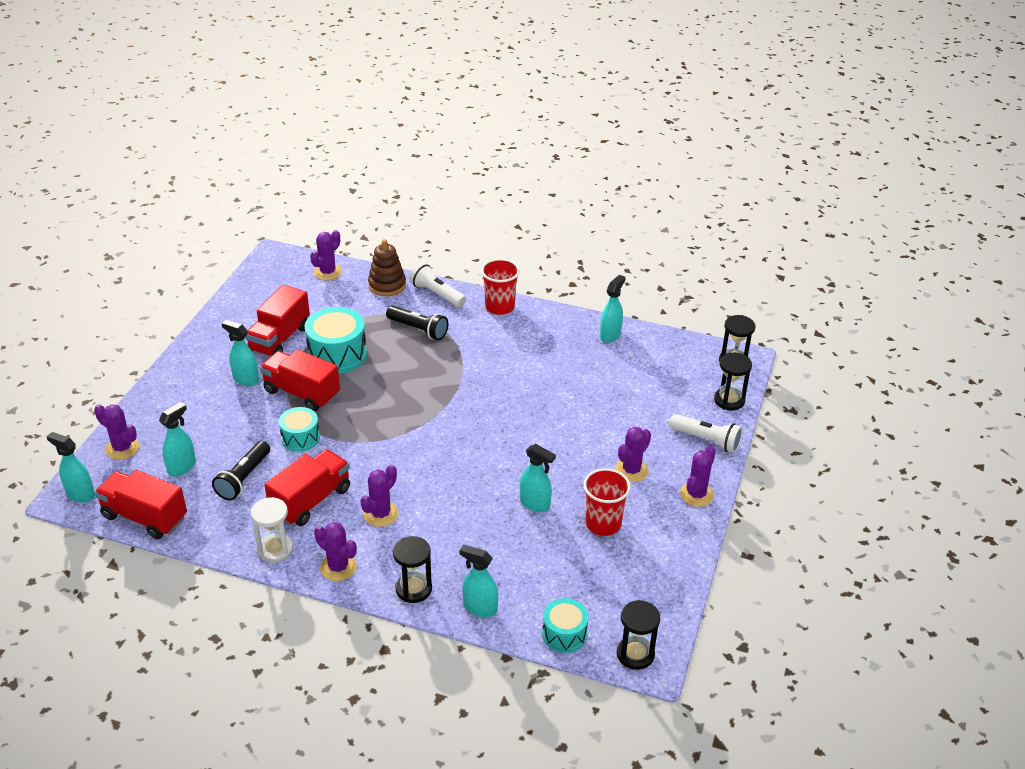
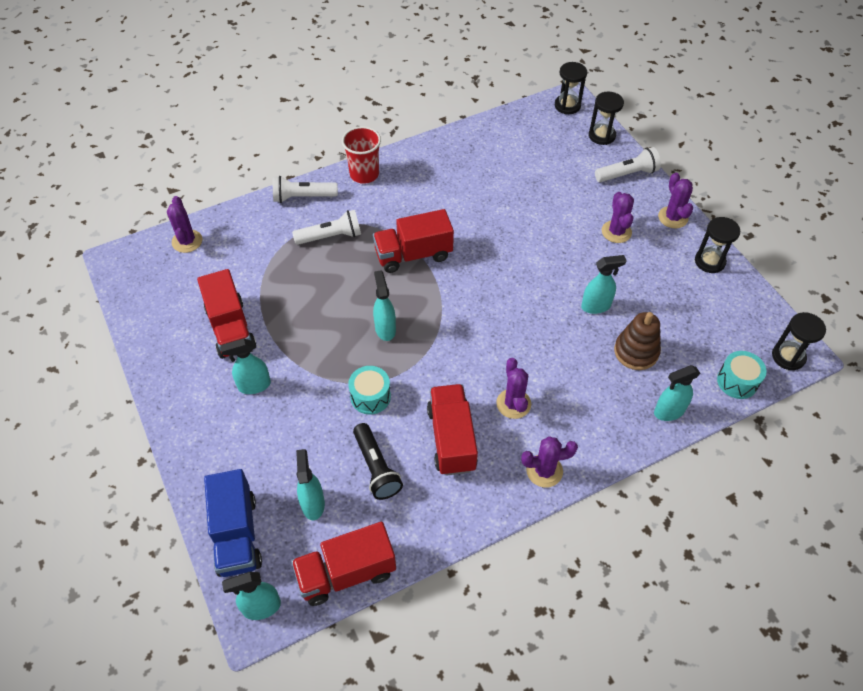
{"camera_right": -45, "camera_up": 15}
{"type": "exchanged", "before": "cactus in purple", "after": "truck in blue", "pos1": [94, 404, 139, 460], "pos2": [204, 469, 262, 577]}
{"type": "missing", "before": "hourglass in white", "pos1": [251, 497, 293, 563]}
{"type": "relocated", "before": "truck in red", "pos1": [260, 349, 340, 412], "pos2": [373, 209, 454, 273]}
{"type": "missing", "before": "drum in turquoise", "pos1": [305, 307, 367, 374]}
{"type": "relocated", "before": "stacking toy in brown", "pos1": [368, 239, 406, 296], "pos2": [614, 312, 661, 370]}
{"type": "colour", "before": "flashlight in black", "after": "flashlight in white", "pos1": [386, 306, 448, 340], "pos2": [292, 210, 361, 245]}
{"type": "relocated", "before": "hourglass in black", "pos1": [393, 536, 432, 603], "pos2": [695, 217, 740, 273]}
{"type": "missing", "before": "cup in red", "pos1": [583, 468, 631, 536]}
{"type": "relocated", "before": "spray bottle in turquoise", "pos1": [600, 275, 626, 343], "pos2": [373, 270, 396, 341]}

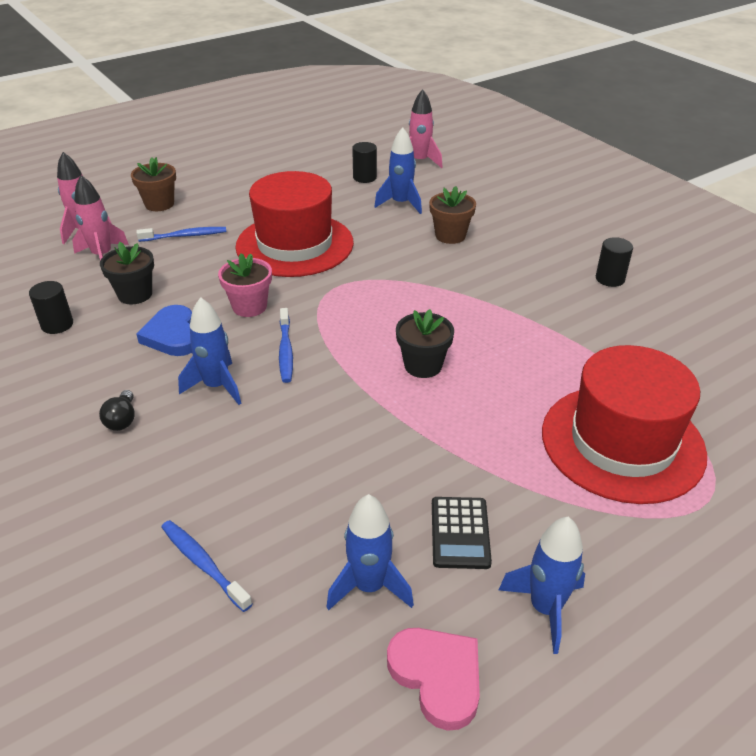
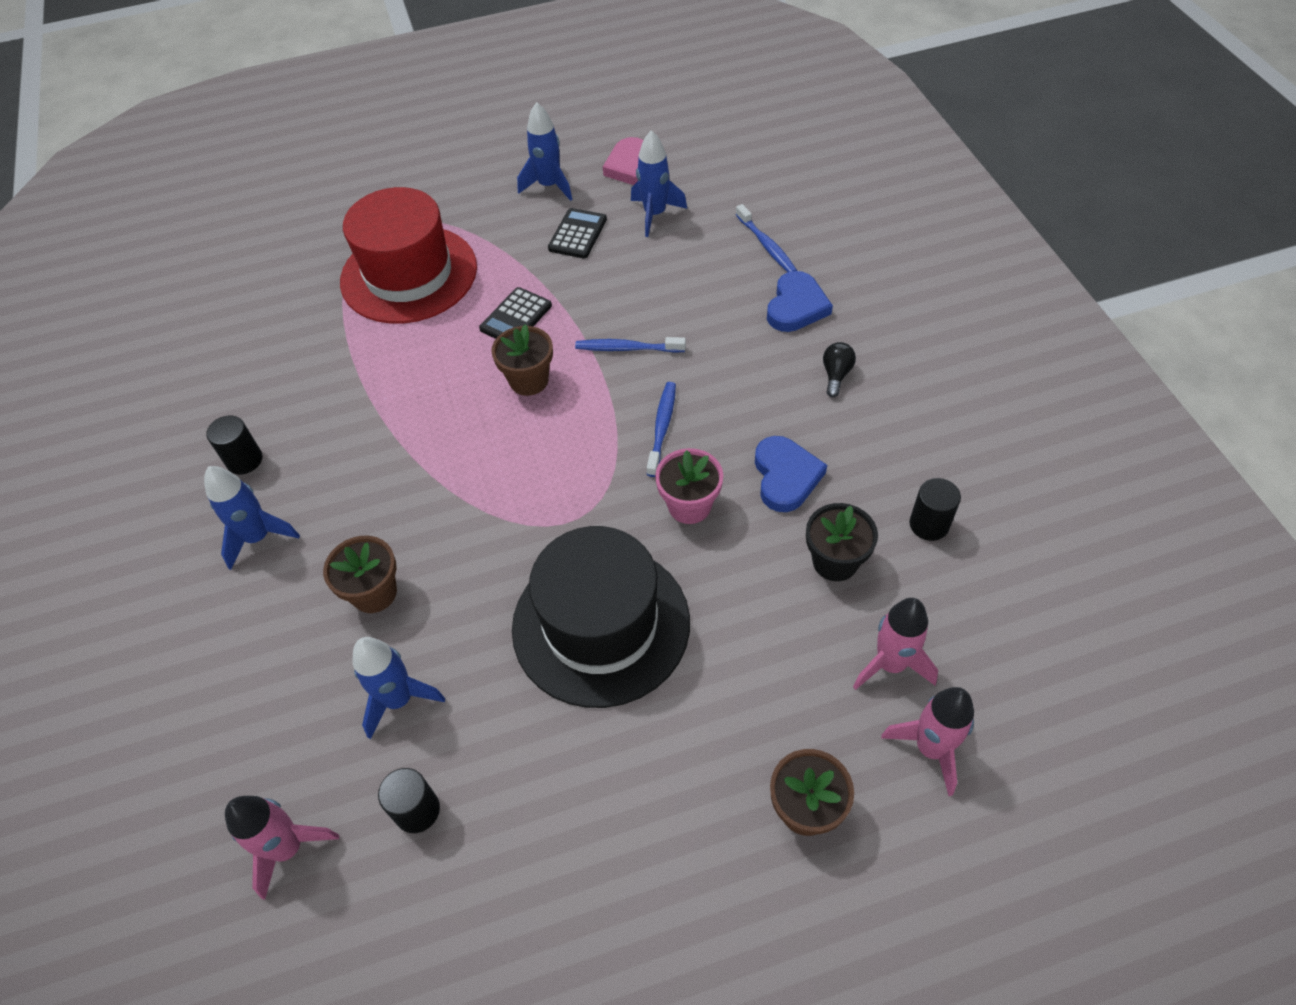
{"camera_right": -160, "camera_up": 15}
{"type": "relocated", "before": "toothbrush in blue", "pos1": [136, 227, 226, 242], "pos2": [575, 337, 686, 353]}
{"type": "relocated", "before": "rocket in blue", "pos1": [178, 297, 241, 405], "pos2": [204, 466, 300, 570]}
{"type": "colour", "before": "hat in red", "after": "hat in black", "pos1": [235, 171, 354, 277], "pos2": [512, 526, 690, 708]}
{"type": "colour", "before": "flower pot in black", "after": "flower pot in brown", "pos1": [396, 309, 454, 378], "pos2": [491, 324, 553, 396]}
{"type": "appeared", "after": "calculator in black", "pos2": [479, 287, 552, 339]}
{"type": "appeared", "after": "heart in blue", "pos2": [767, 271, 833, 332]}

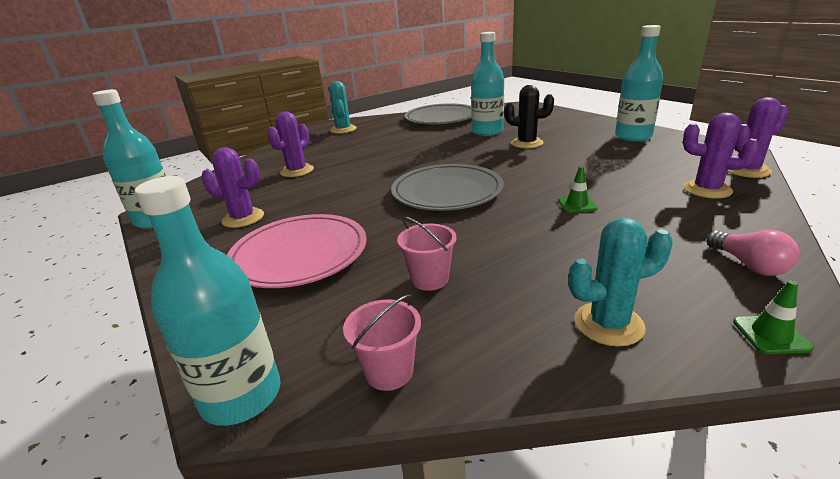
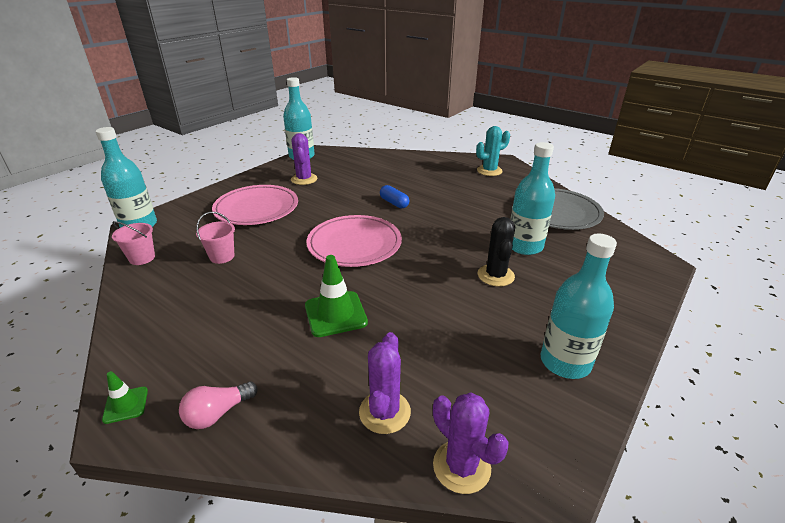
{"camera_right": 70, "camera_up": 5}
{"type": "missing", "before": "cactus in purple", "pos1": [267, 111, 314, 177]}
{"type": "colour", "before": "plate in grey", "after": "plate in pink", "pos1": [391, 164, 504, 211], "pos2": [306, 215, 402, 267]}
{"type": "size", "before": "traffic cone in green", "pos1": [558, 166, 598, 213], "pos2": [305, 255, 368, 337], "scale": 1.85}
{"type": "missing", "before": "cactus in turquoise", "pos1": [569, 218, 673, 347]}
{"type": "appeared", "after": "capsule in blue", "pos2": [380, 185, 409, 209]}

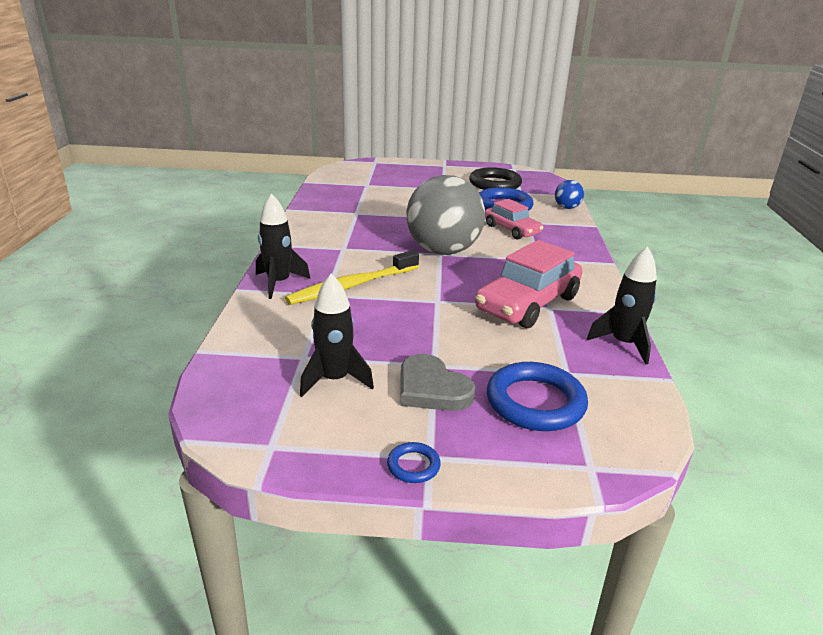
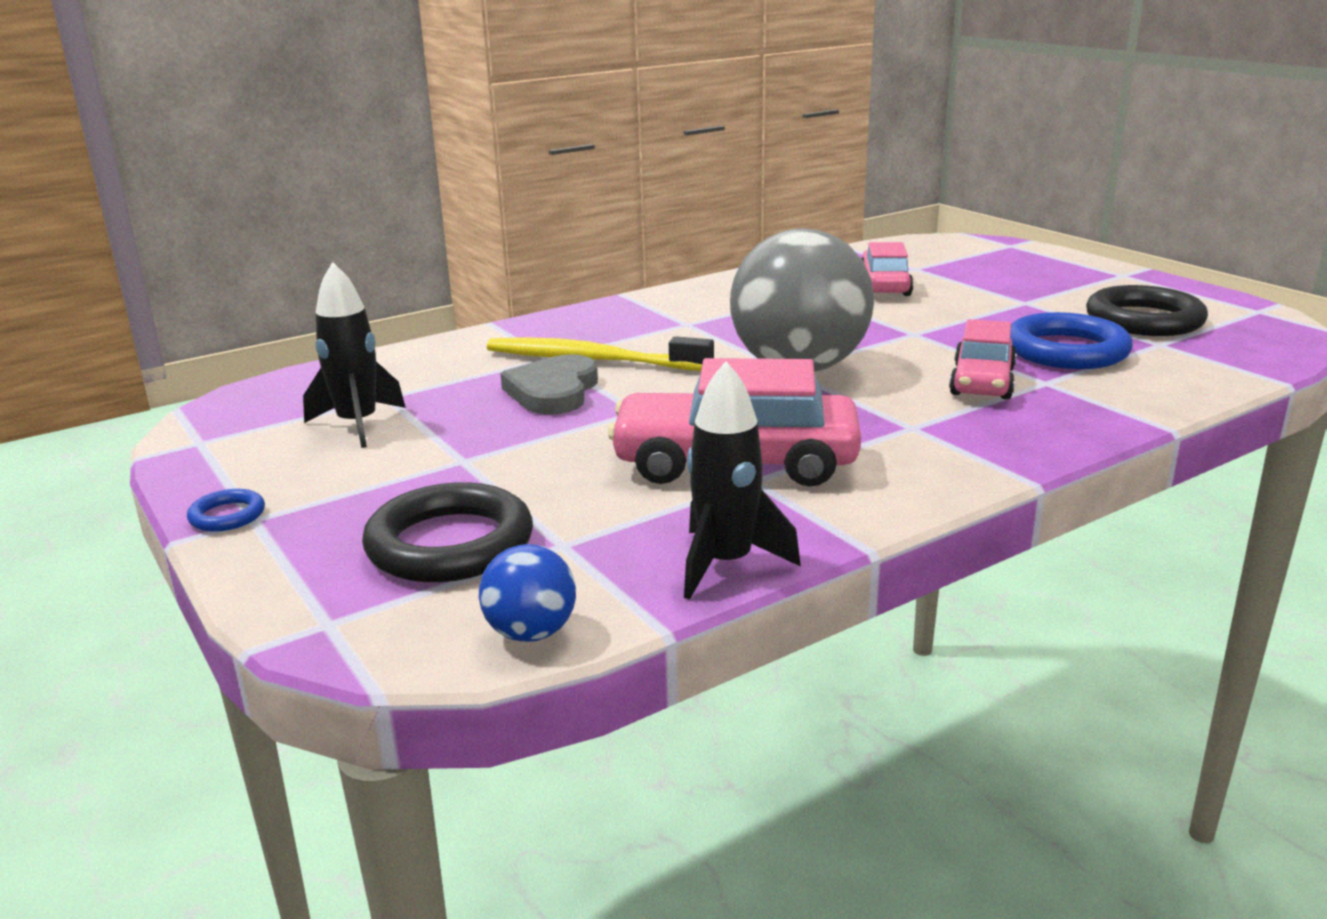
{"camera_right": 55, "camera_up": -5}
{"type": "missing", "before": "rocket in black", "pos1": [256, 193, 310, 299]}
{"type": "relocated", "before": "heart in grey", "pos1": [401, 354, 476, 411], "pos2": [500, 354, 598, 414]}
{"type": "colour", "before": "ring in blue", "after": "ring in black", "pos1": [487, 362, 588, 431], "pos2": [362, 482, 533, 582]}
{"type": "relocated", "before": "ball in blue", "pos1": [555, 180, 584, 209], "pos2": [479, 544, 576, 642]}
{"type": "appeared", "after": "car in pink", "pos2": [861, 242, 914, 296]}

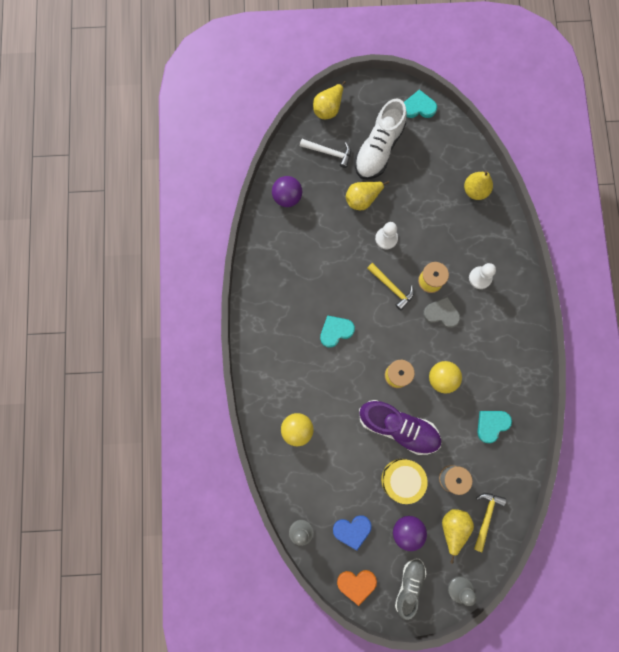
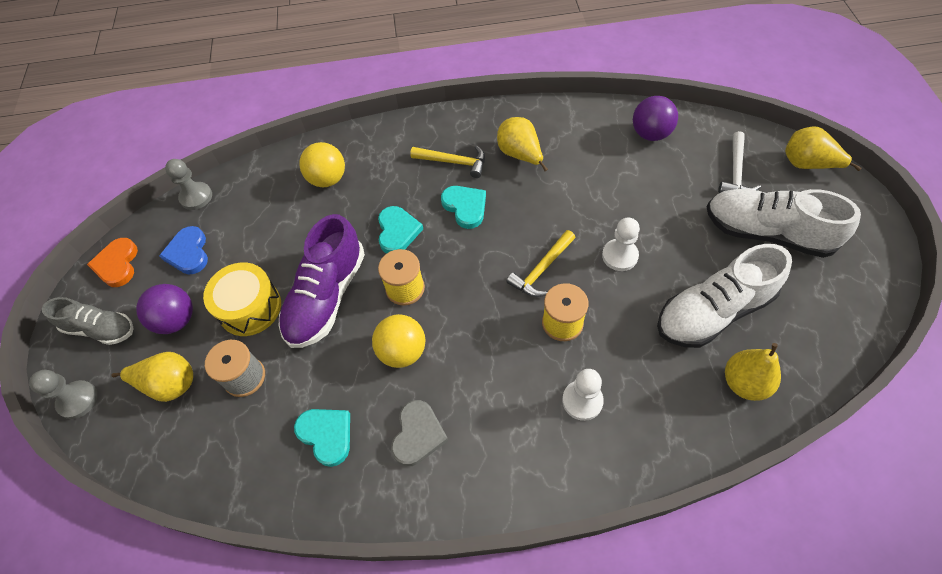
{"camera_right": 90, "camera_up": -20}
{"type": "relocated", "before": "pear in yellow", "pos1": [346, 181, 390, 210], "pos2": [497, 117, 548, 171]}
{"type": "relocated", "before": "heart in turquoise", "pos1": [404, 90, 437, 118], "pos2": [378, 206, 423, 253]}
{"type": "relocated", "before": "heart in grey", "pos1": [423, 296, 460, 328], "pos2": [391, 400, 448, 466]}
{"type": "relocated", "before": "hammer in yellow", "pos1": [474, 493, 506, 552], "pos2": [410, 145, 485, 178]}
{"type": "appeared", "after": "shoe in white", "pos2": [657, 244, 792, 348]}

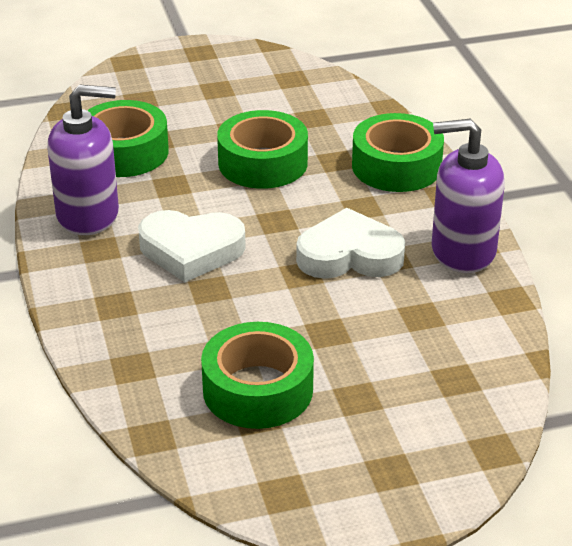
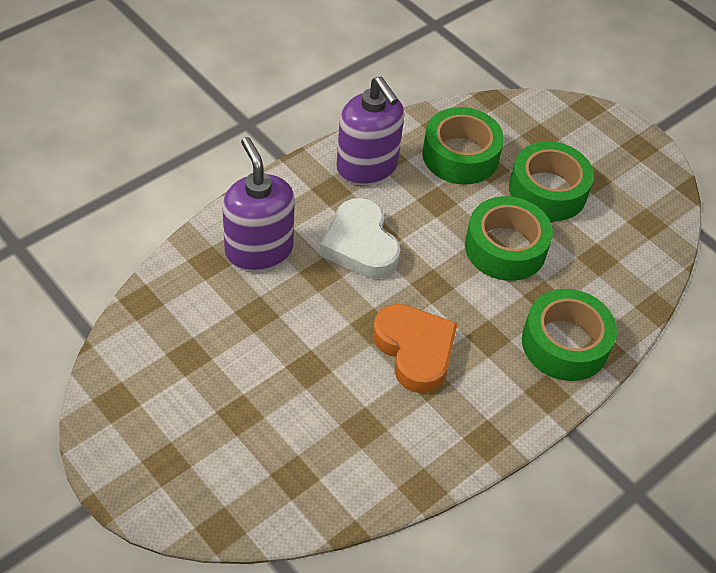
{"camera_right": 60, "camera_up": 15}
{"type": "relocated", "before": "tape in green", "pos1": [201, 322, 314, 429], "pos2": [509, 141, 594, 221]}
{"type": "colour", "before": "heart in white", "after": "heart in orange", "pos1": [296, 208, 405, 279], "pos2": [373, 304, 458, 393]}
{"type": "relocated", "before": "soap dispenser in purple", "pos1": [431, 118, 505, 273], "pos2": [222, 137, 295, 271]}

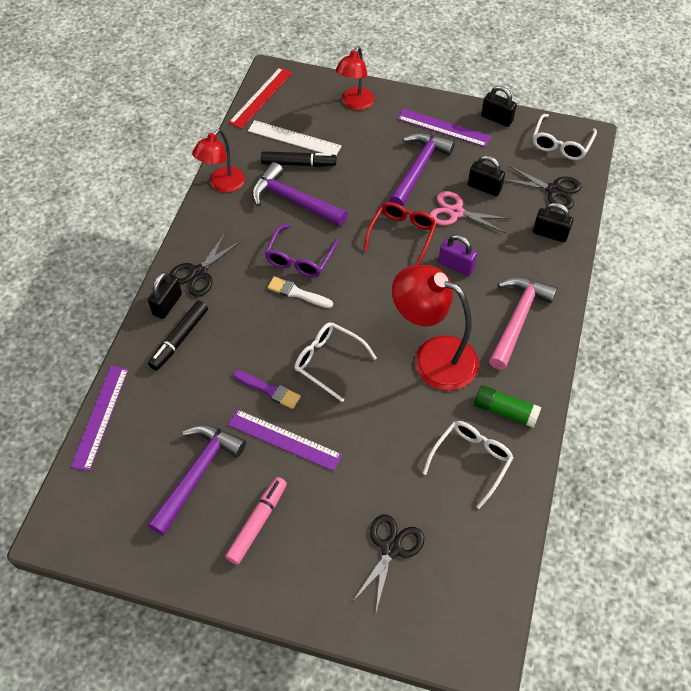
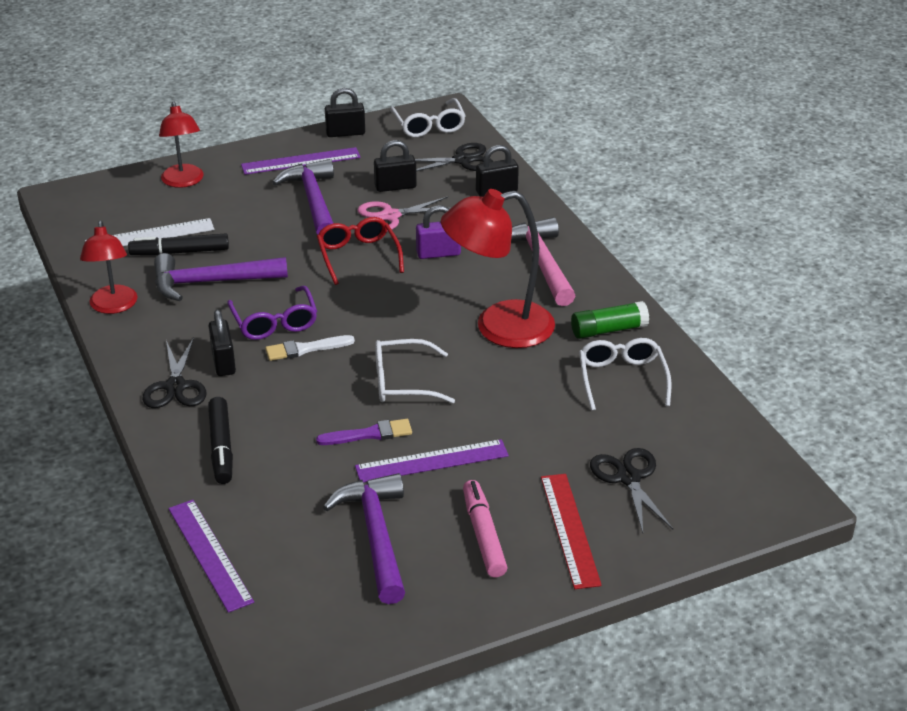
{"camera_right": -40, "camera_up": -20}
{"type": "relocated", "before": "padlock in black", "pos1": [148, 272, 182, 319], "pos2": [209, 310, 236, 376]}
{"type": "relocated", "before": "ruler in red", "pos1": [228, 67, 292, 129], "pos2": [541, 474, 602, 589]}
{"type": "spun", "before": "marker in black", "pos1": [261, 151, 336, 167], "pos2": [128, 233, 229, 256], "turn": -150}

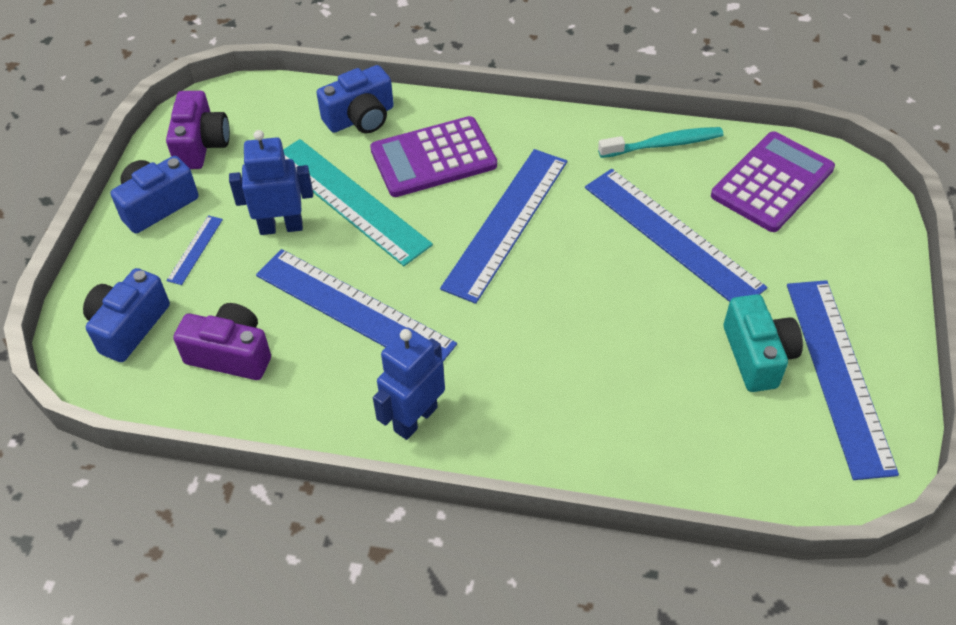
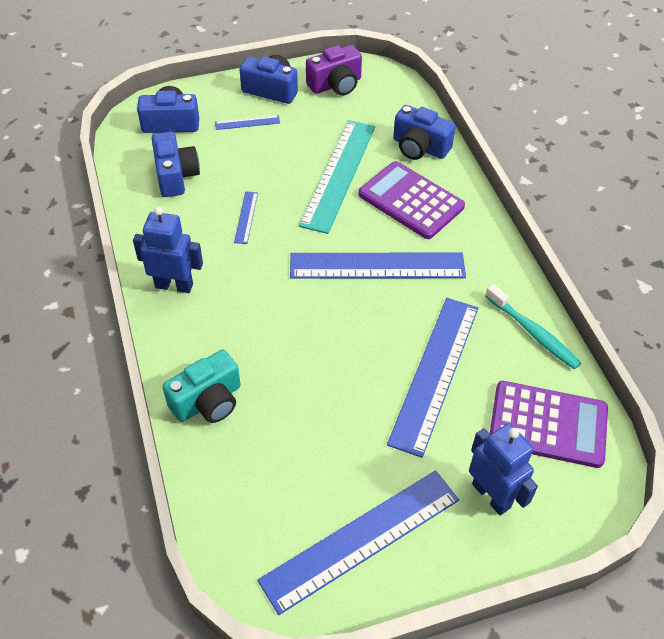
{"camera_right": 60, "camera_up": 0}
{"type": "colour", "before": "camera in purple", "after": "camera in blue", "pos1": [173, 303, 271, 380], "pos2": [152, 132, 200, 197]}
{"type": "relocated", "before": "robot in blue", "pos1": [229, 130, 313, 235], "pos2": [469, 423, 538, 515]}
{"type": "size", "before": "ruler in blue", "pos1": [256, 249, 457, 361], "pos2": [234, 191, 258, 244], "scale": 0.42}
{"type": "relocated", "before": "camera in turquoise", "pos1": [724, 294, 803, 392], "pos2": [162, 350, 241, 423]}

